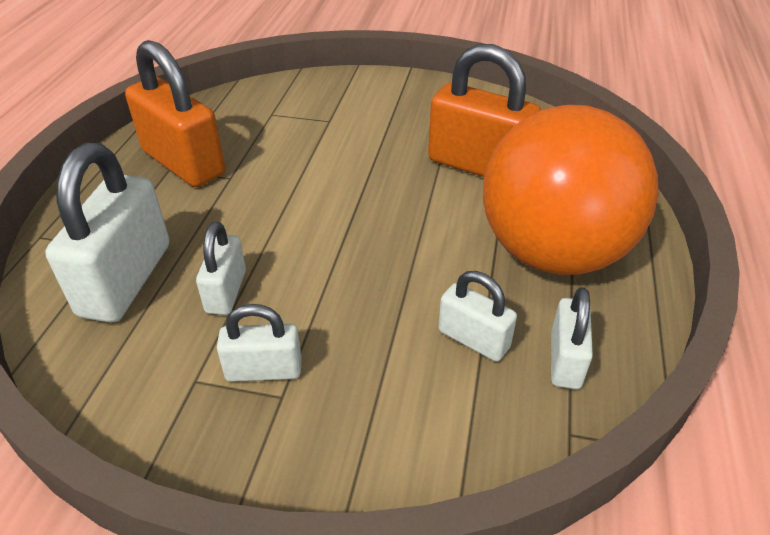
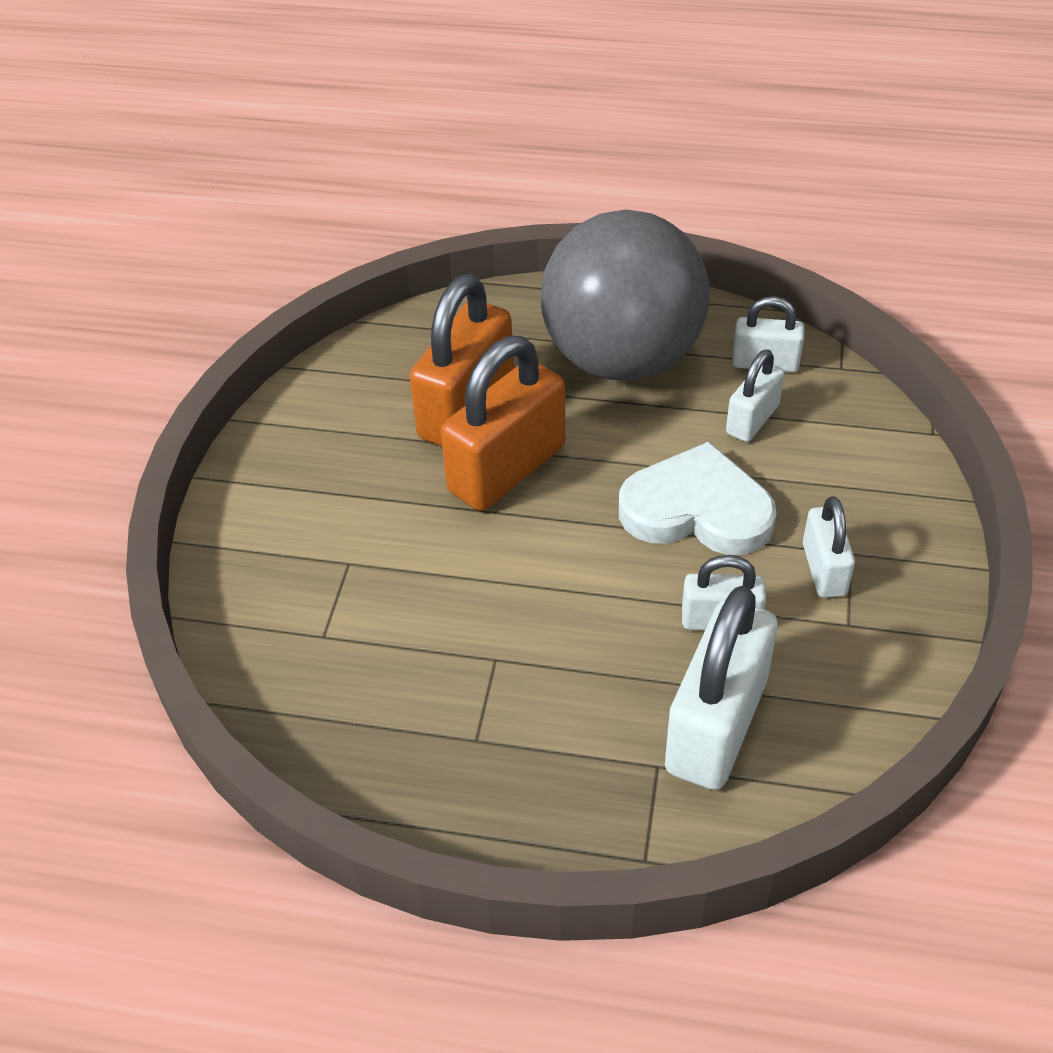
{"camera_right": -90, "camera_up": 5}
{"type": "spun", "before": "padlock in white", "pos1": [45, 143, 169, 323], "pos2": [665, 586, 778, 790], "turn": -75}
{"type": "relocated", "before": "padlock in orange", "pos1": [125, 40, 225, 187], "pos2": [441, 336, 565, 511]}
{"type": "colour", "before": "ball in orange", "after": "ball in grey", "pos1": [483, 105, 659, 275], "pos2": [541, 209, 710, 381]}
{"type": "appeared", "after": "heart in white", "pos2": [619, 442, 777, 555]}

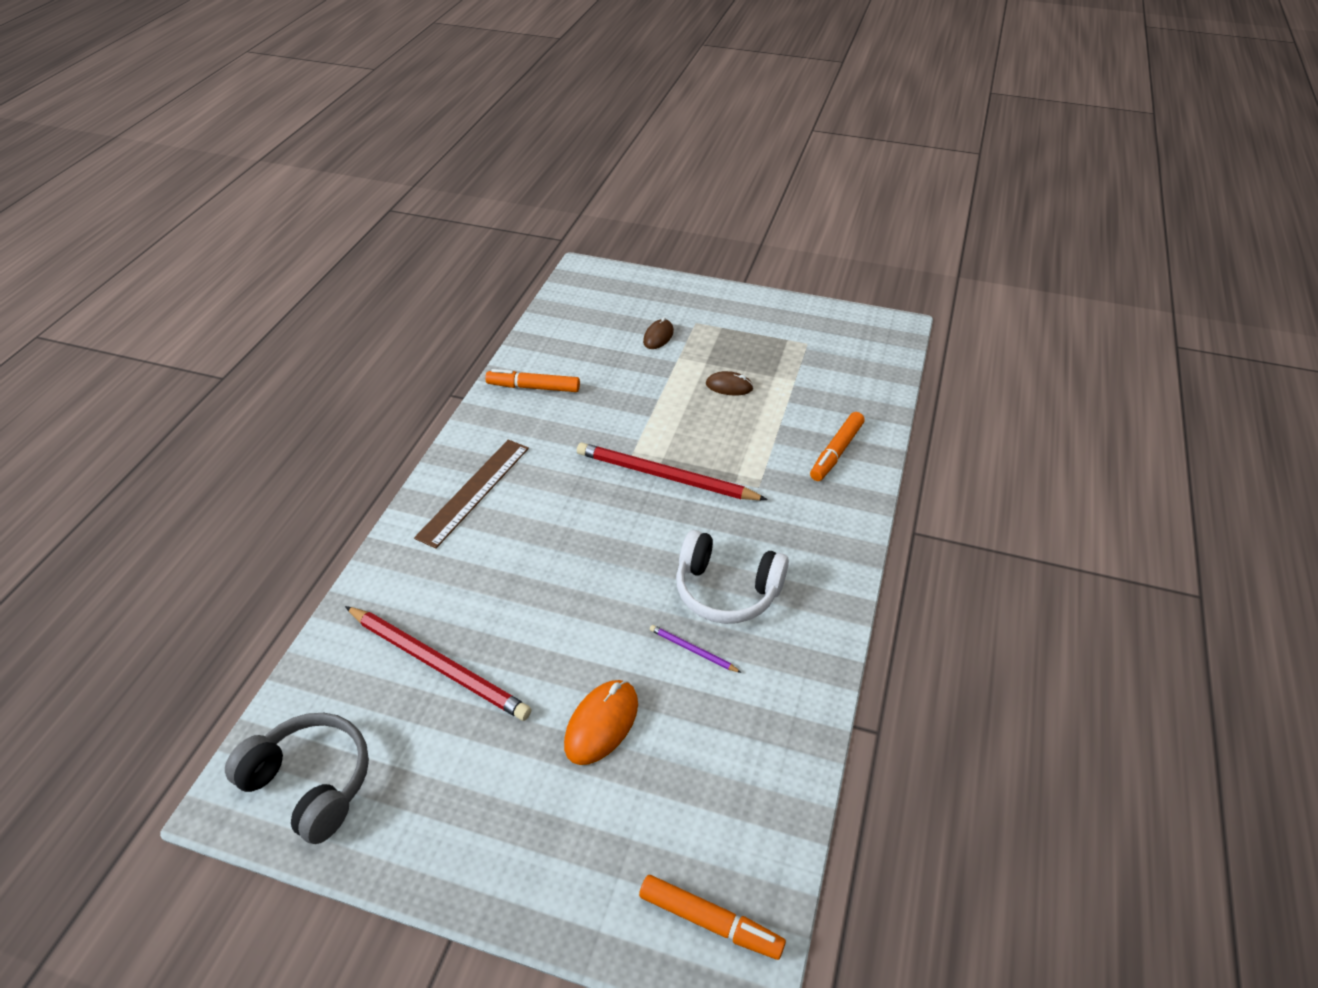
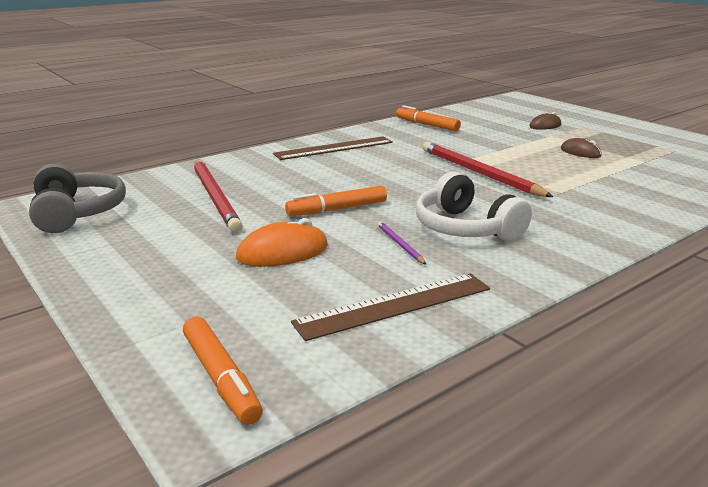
{"camera_right": 35, "camera_up": -20}
{"type": "relocated", "before": "marker in orange", "pos1": [810, 412, 865, 481], "pos2": [285, 186, 387, 216]}
{"type": "appeared", "after": "ruler in brown", "pos2": [291, 273, 490, 341]}

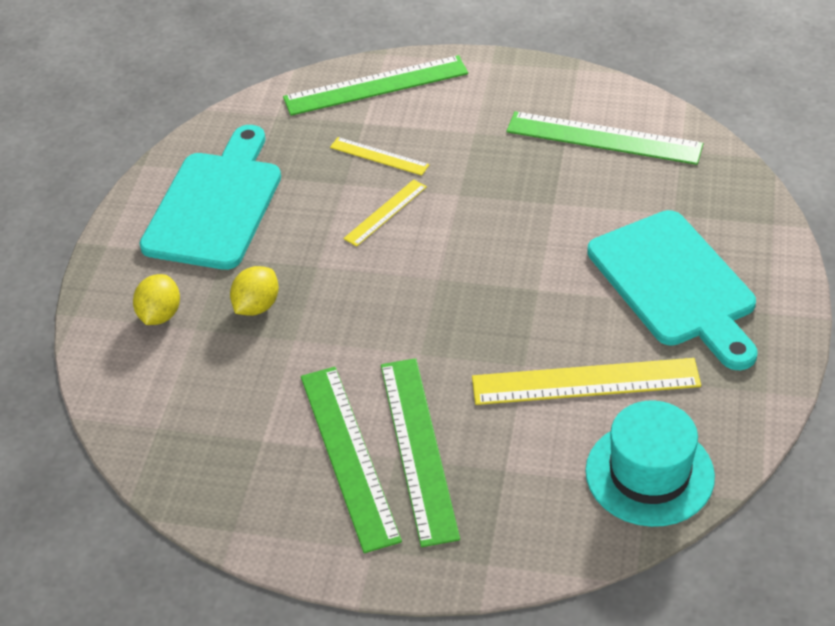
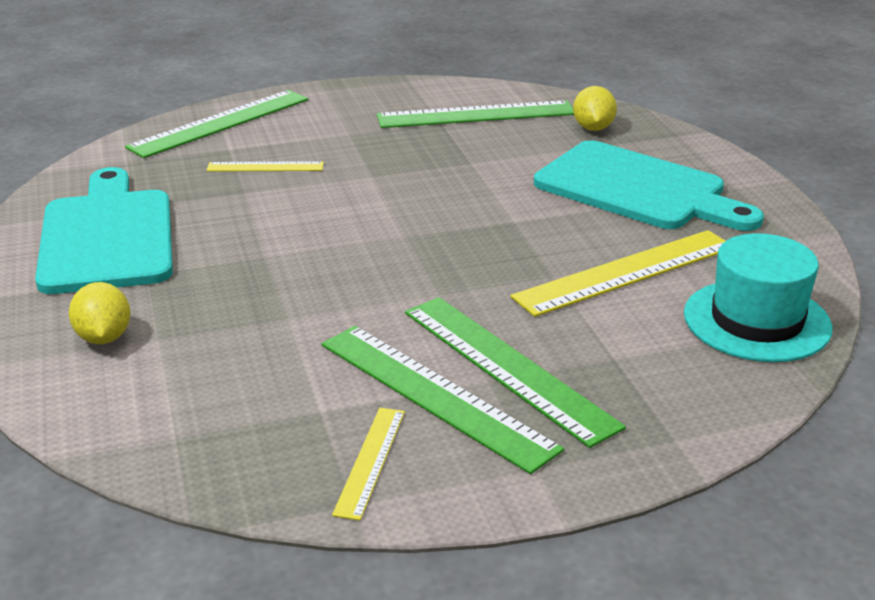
{"camera_right": -30, "camera_up": -15}
{"type": "relocated", "before": "lemon in yellow", "pos1": [230, 266, 279, 316], "pos2": [573, 86, 617, 131]}
{"type": "relocated", "before": "ruler in yellow", "pos1": [343, 179, 427, 247], "pos2": [332, 408, 405, 521]}

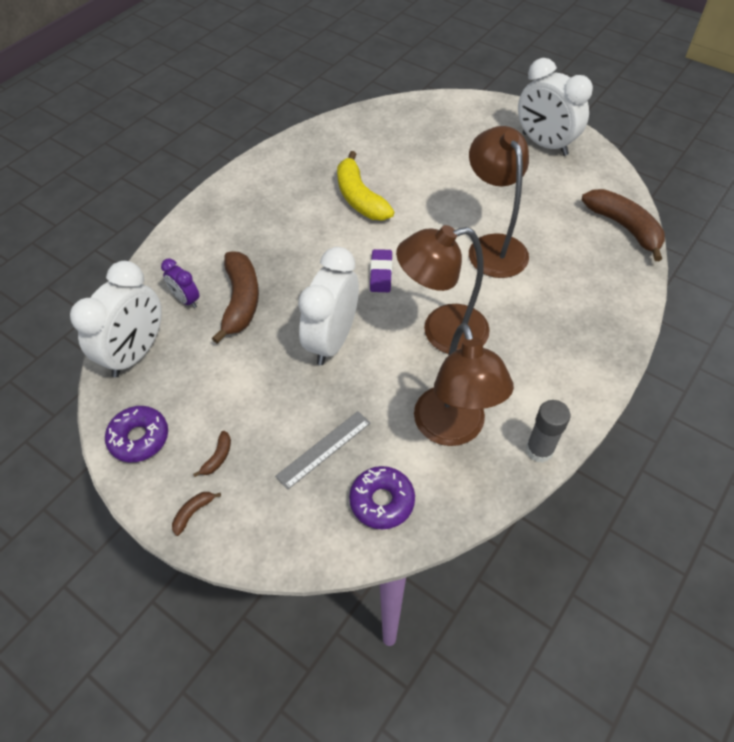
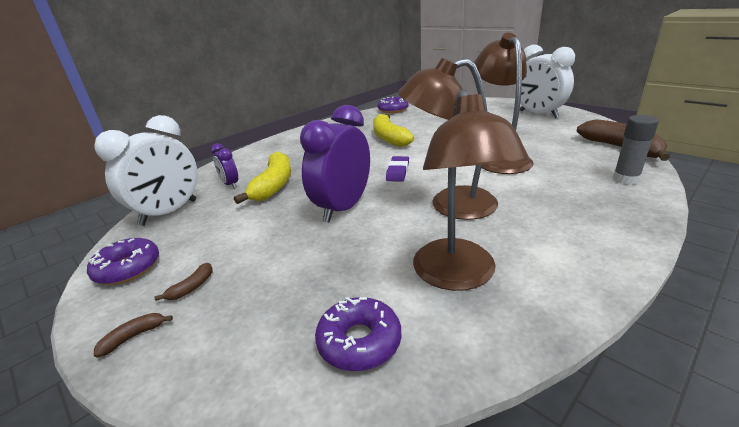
{"camera_right": 10, "camera_up": -25}
{"type": "colour", "before": "banana in brown", "after": "banana in yellow", "pos1": [212, 251, 259, 344], "pos2": [234, 151, 291, 204]}
{"type": "missing", "before": "ruler in grey", "pos1": [275, 411, 370, 490]}
{"type": "colour", "before": "clock in white", "after": "clock in purple", "pos1": [298, 247, 359, 365], "pos2": [300, 105, 370, 222]}
{"type": "relocated", "before": "glue stick in grey", "pos1": [526, 400, 571, 463], "pos2": [613, 115, 659, 185]}
{"type": "appeared", "after": "donut in purple", "pos2": [377, 96, 409, 113]}

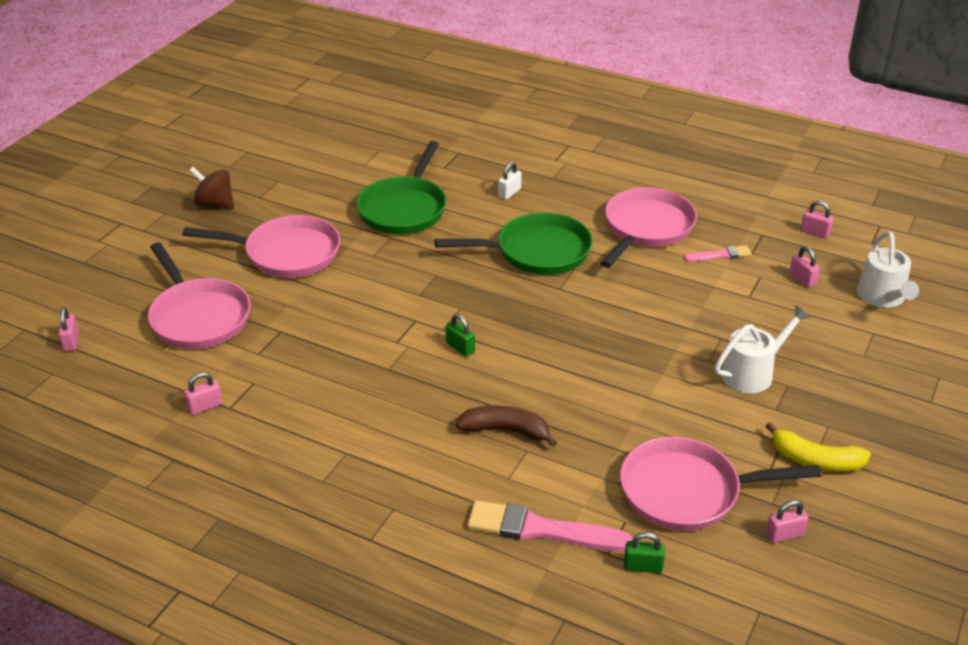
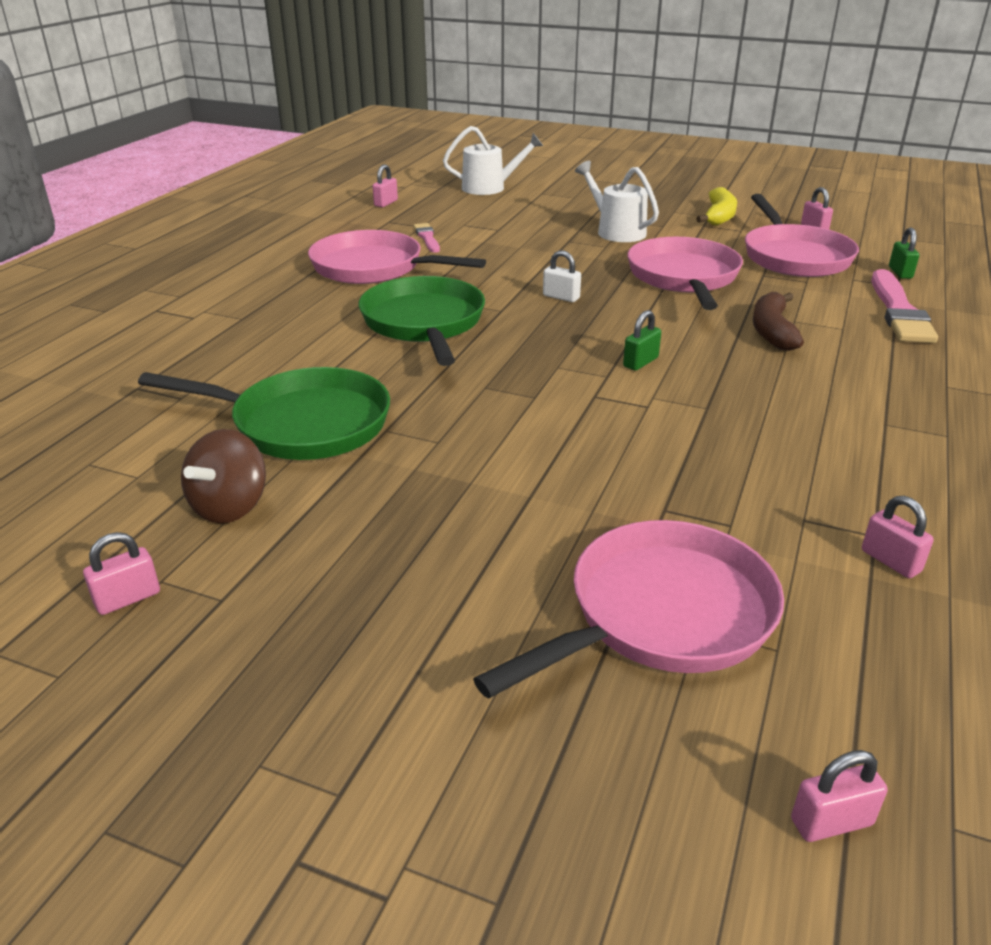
{"camera_right": -95, "camera_up": -5}
{"type": "relocated", "before": "pan in pink", "pos1": [182, 215, 340, 278], "pos2": [627, 237, 743, 310]}
{"type": "relocated", "before": "spinning top in brown", "pos1": [189, 167, 234, 209], "pos2": [181, 429, 266, 524]}
{"type": "relocated", "before": "padlock in white", "pos1": [498, 162, 522, 200], "pos2": [543, 250, 581, 302]}
{"type": "relocated", "before": "padlock in pink", "pos1": [789, 246, 820, 288], "pos2": [83, 532, 160, 615]}

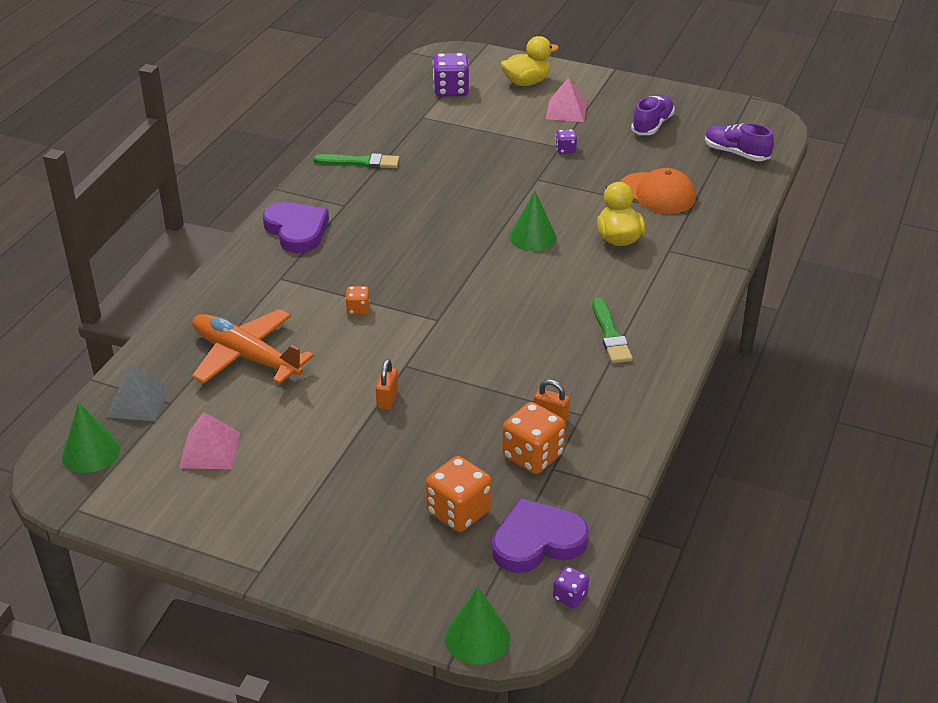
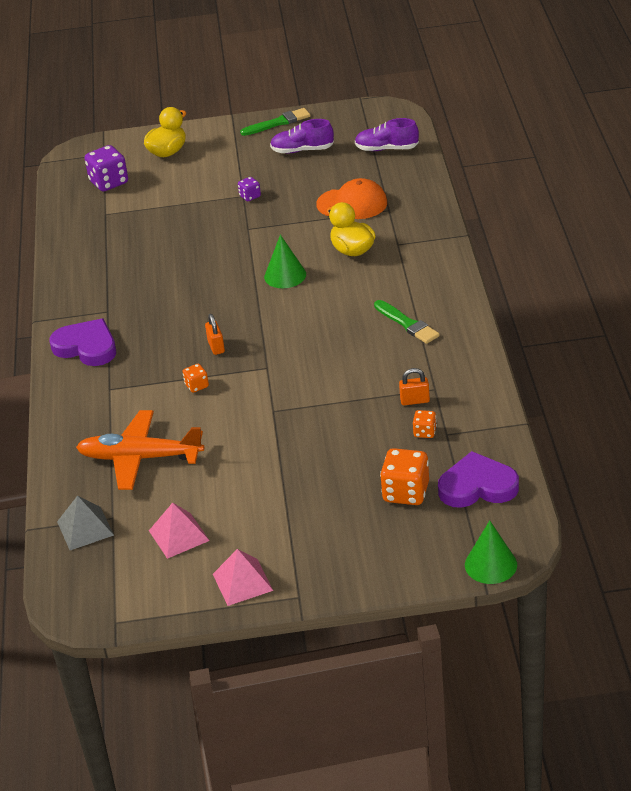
{"camera_right": -25, "camera_up": 0}
{"type": "missing", "before": "cone in green", "pos1": [62, 403, 120, 473]}
{"type": "relocated", "before": "brush in green", "pos1": [313, 153, 399, 168], "pos2": [240, 108, 310, 136]}
{"type": "relocated", "before": "padlock in orange", "pos1": [376, 359, 398, 410], "pos2": [205, 314, 225, 355]}
{"type": "spun", "before": "heart in purple", "pos1": [492, 498, 589, 573], "pos2": [438, 451, 519, 508], "turn": 45}
{"type": "size", "before": "dice in orange", "pos1": [502, 402, 565, 474], "pos2": [413, 410, 437, 438], "scale": 0.52}
{"type": "relocated", "before": "pyramid in pink", "pos1": [546, 77, 587, 122], "pos2": [213, 549, 273, 606]}
{"type": "missing", "before": "dice in purple", "pos1": [553, 566, 589, 608]}
{"type": "spun", "before": "shoe in purple", "pos1": [631, 95, 675, 135], "pos2": [270, 119, 334, 153], "turn": -90}

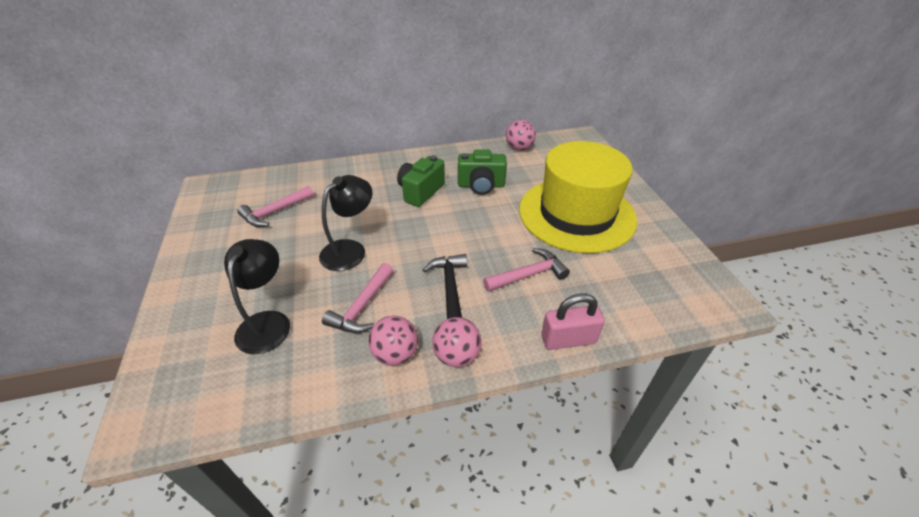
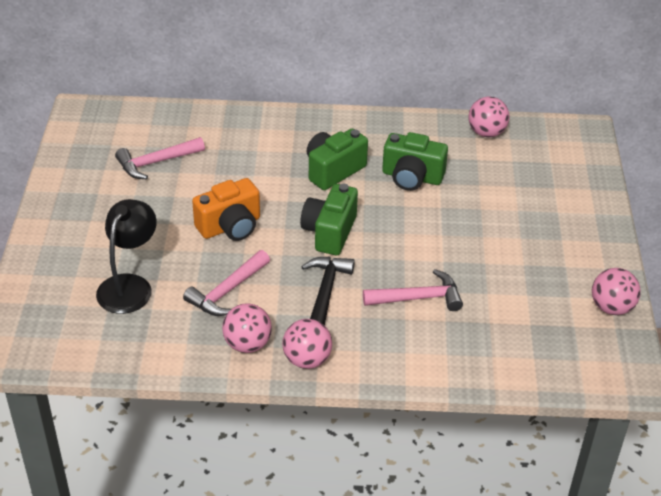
{"camera_right": 15, "camera_up": 0}
{"type": "exchanged", "before": "lamp in black", "after": "camera in orange", "pos1": [319, 175, 372, 271], "pos2": [192, 178, 260, 241]}
{"type": "missing", "before": "hat in yellow", "pos1": [519, 141, 637, 253]}
{"type": "missing", "before": "padlock in pink", "pos1": [541, 294, 605, 350]}
{"type": "appeared", "after": "camera in green", "pos2": [300, 184, 358, 255]}
{"type": "appeared", "after": "ball in pink", "pos2": [592, 268, 641, 315]}

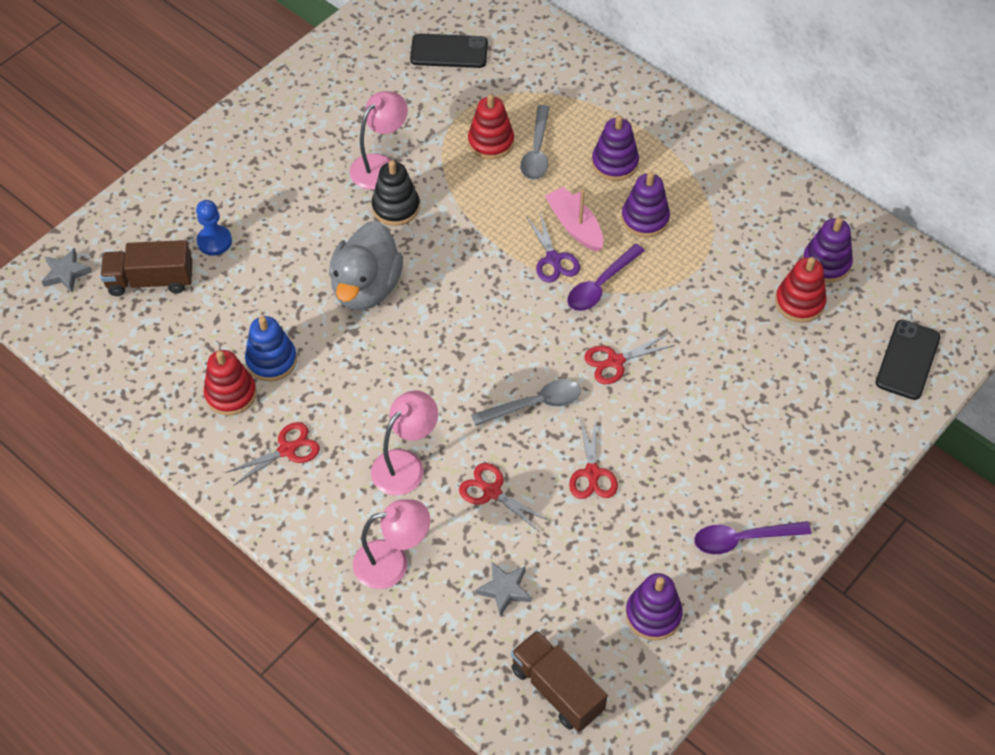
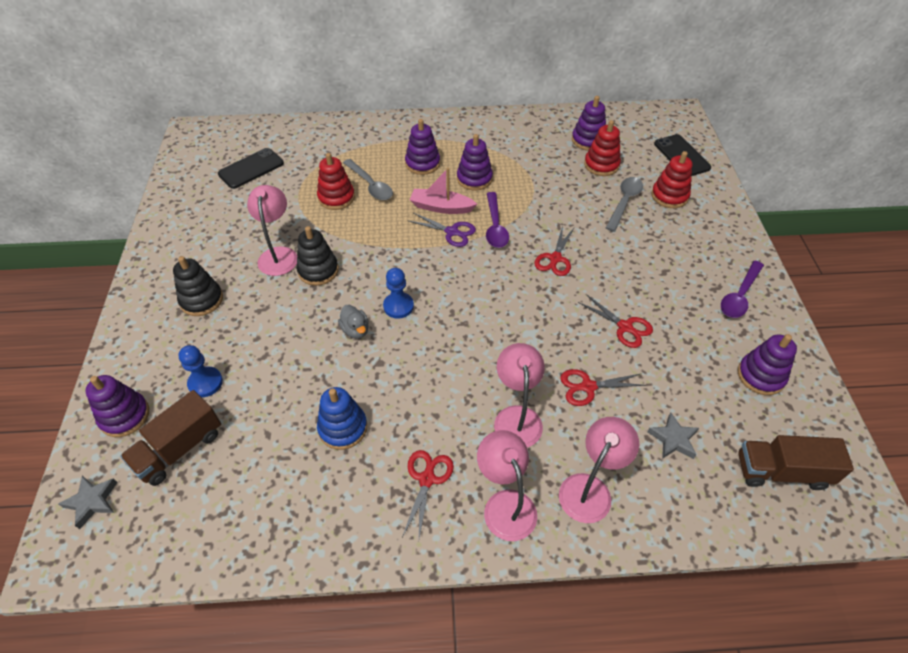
{"camera_right": -45, "camera_up": -5}
{"type": "relocated", "before": "stacking toy in red", "pos1": [204, 350, 257, 415], "pos2": [651, 151, 693, 208]}
{"type": "size", "before": "duck in grey", "pos1": [329, 221, 403, 310], "pos2": [338, 305, 369, 339], "scale": 0.46}
{"type": "relocated", "before": "spoon in grey", "pos1": [471, 379, 581, 426], "pos2": [606, 177, 643, 232]}
{"type": "appeared", "after": "stacking toy in purple", "pos2": [85, 375, 149, 437]}
{"type": "appeared", "after": "stacking toy in black", "pos2": [173, 256, 223, 316]}
{"type": "appeared", "after": "pawn in blue", "pos2": [383, 268, 414, 318]}
{"type": "appeared", "after": "lamp in pink", "pos2": [477, 430, 537, 541]}

